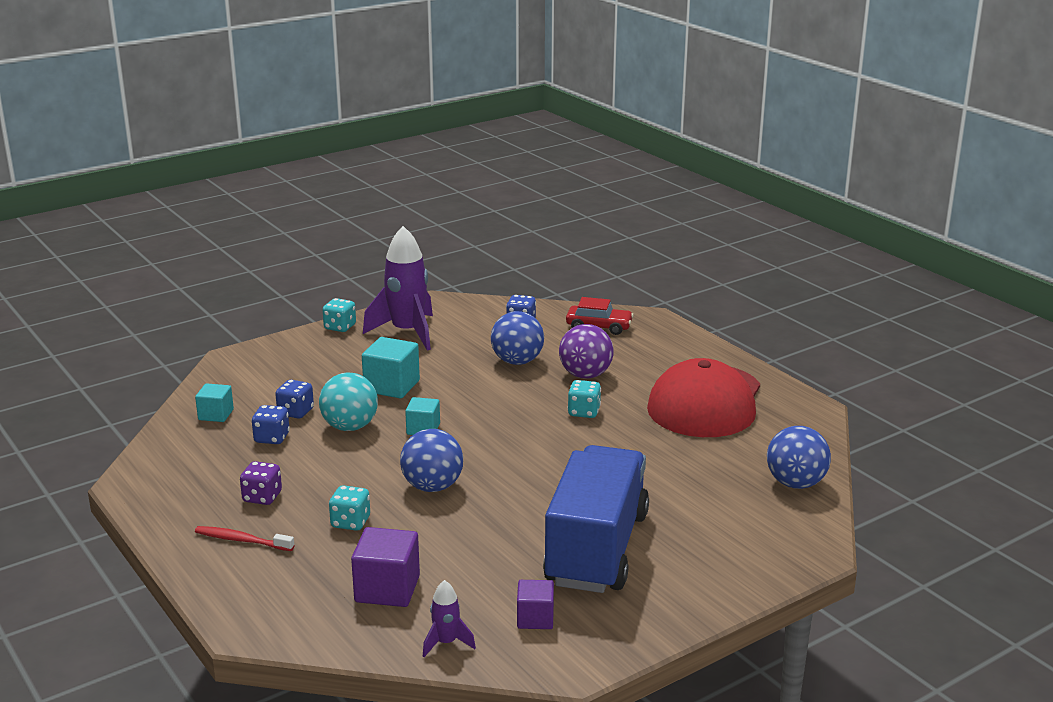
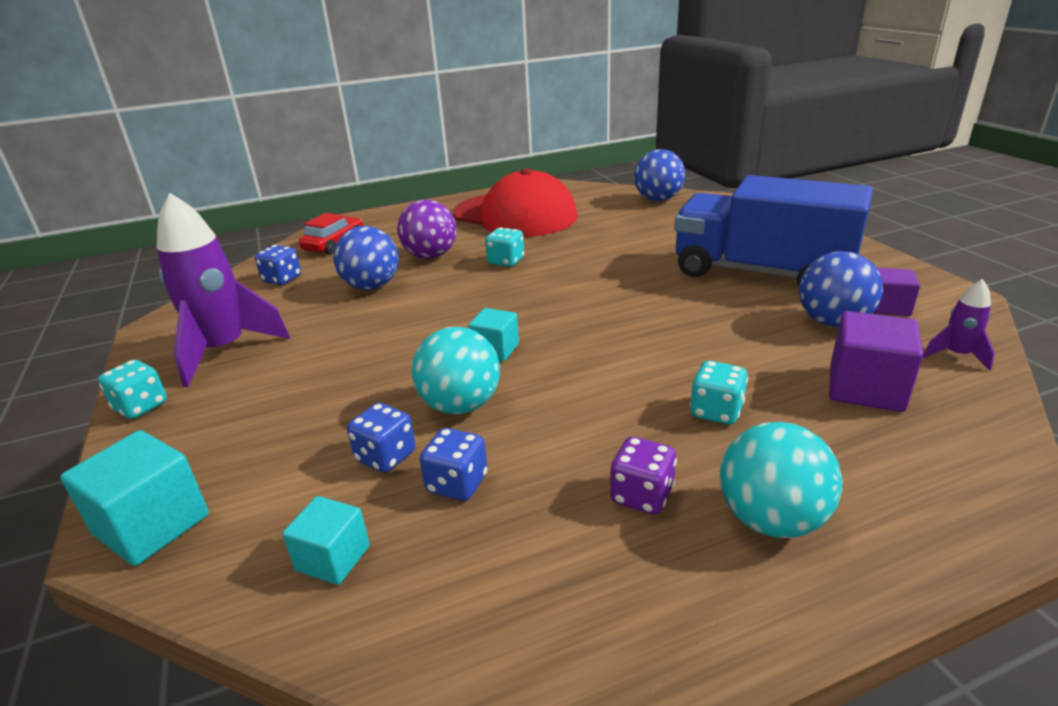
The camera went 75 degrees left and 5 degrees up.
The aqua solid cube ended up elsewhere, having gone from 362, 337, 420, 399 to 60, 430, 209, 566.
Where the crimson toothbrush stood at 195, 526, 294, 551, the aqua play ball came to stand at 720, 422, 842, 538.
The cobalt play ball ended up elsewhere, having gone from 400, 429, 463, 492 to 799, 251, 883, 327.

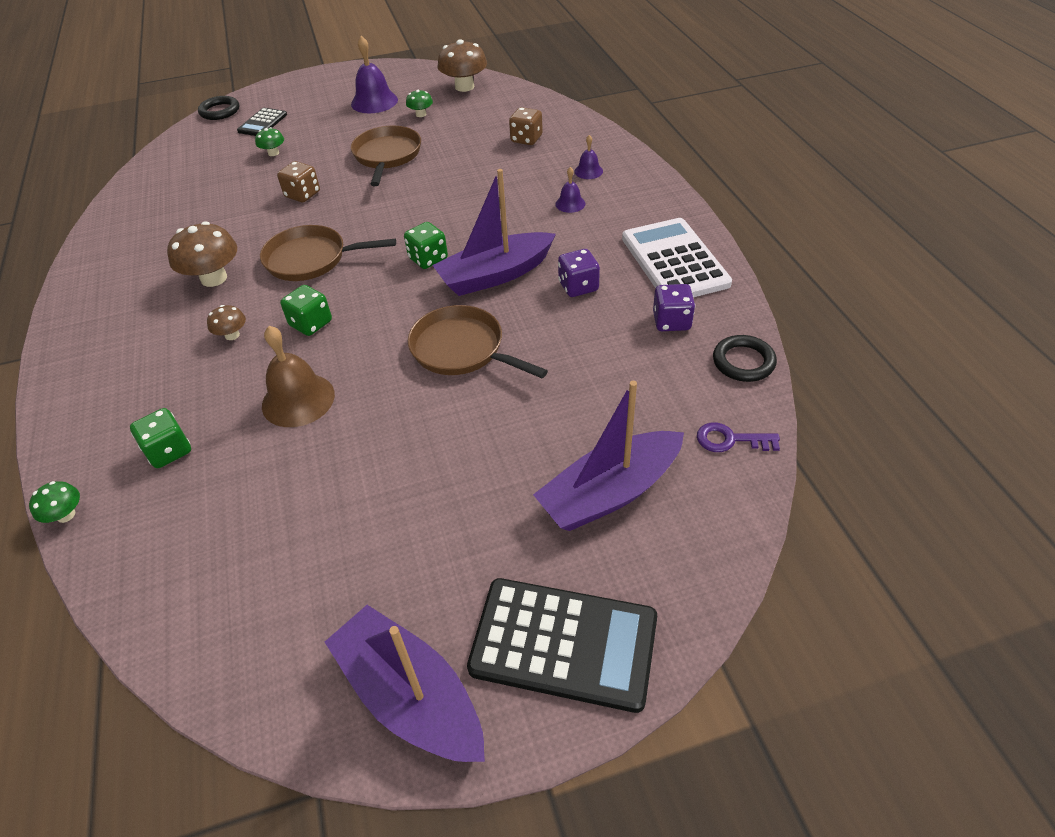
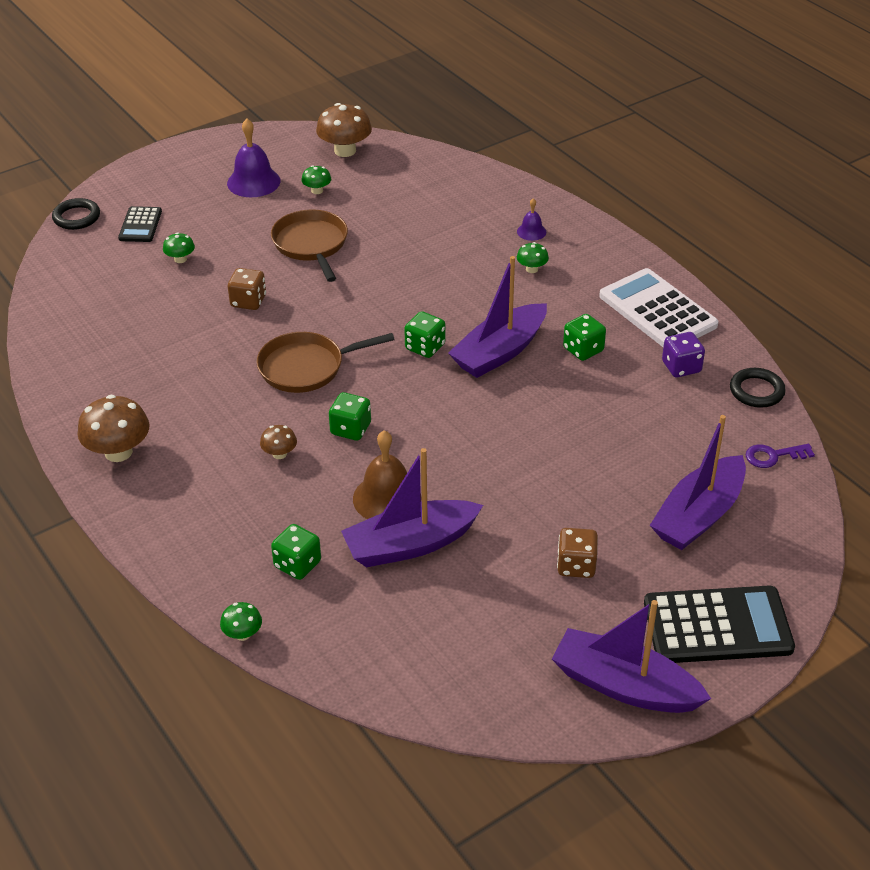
The camera went 20 degrees left and 5 degrees down.
The russet fungus ended up elsewhere, having gone from 167, 221, 237, 287 to 77, 395, 150, 462.
The second view gained the purple boat at 341, 448, 483, 567.
Where the purple hand bell stood at 555, 167, 585, 213, the emerald fungus came to stand at 517, 242, 549, 273.
The russet game die ended up elsewhere, having gone from 509, 107, 543, 145 to 557, 528, 598, 578.
What was the purple game die at 558, 249, 600, 297 turned into the emerald game die at 563, 314, 606, 361.
The second view lost the russet pan at 408, 305, 548, 378.

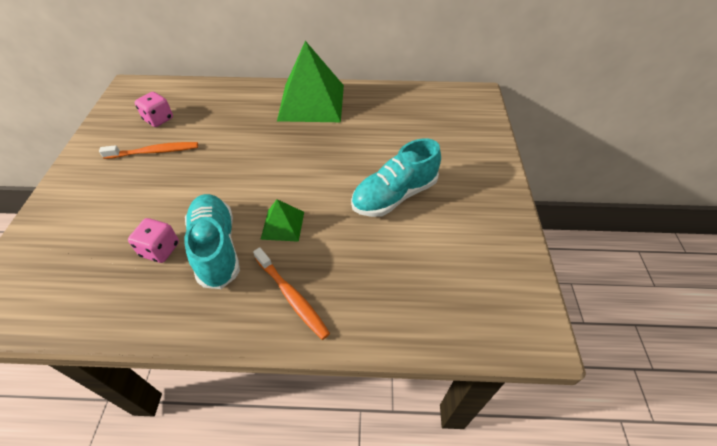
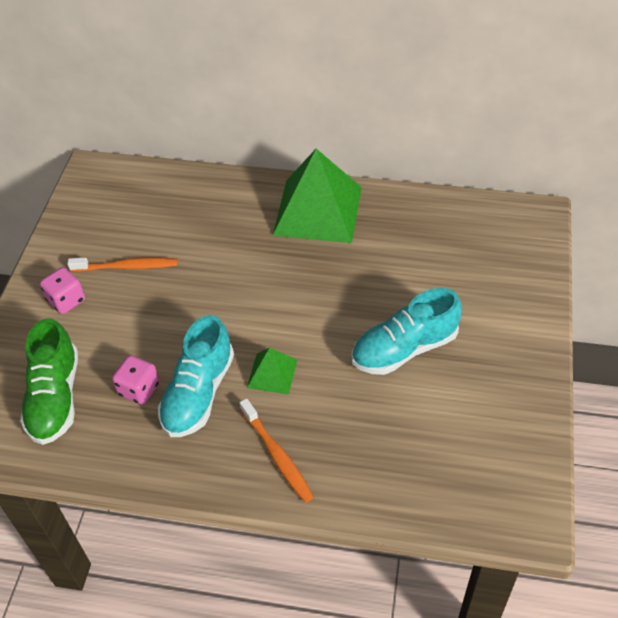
The camera went 10 degrees right and 0 degrees up.
The second view gained the emerald lace-up shoe at 20, 318, 78, 445.
The rose-pink game die ended up elsewhere, having gone from 135, 92, 173, 127 to 40, 267, 85, 314.
The aqua lace-up shoe at 185, 194, 240, 289 ended up facing another way, 150 degrees counterclockwise from before.

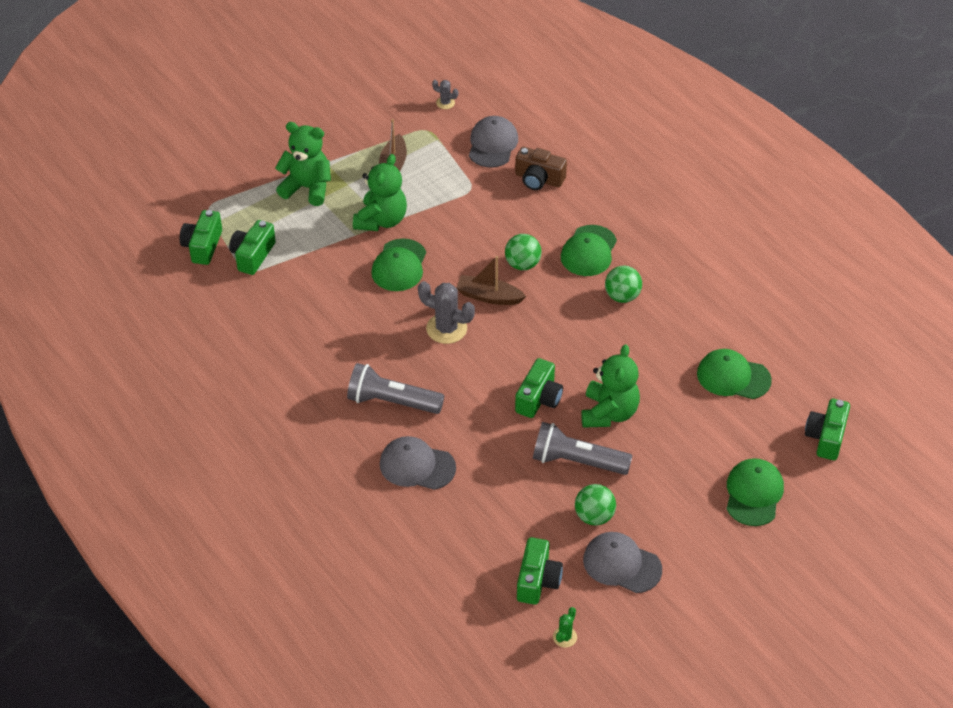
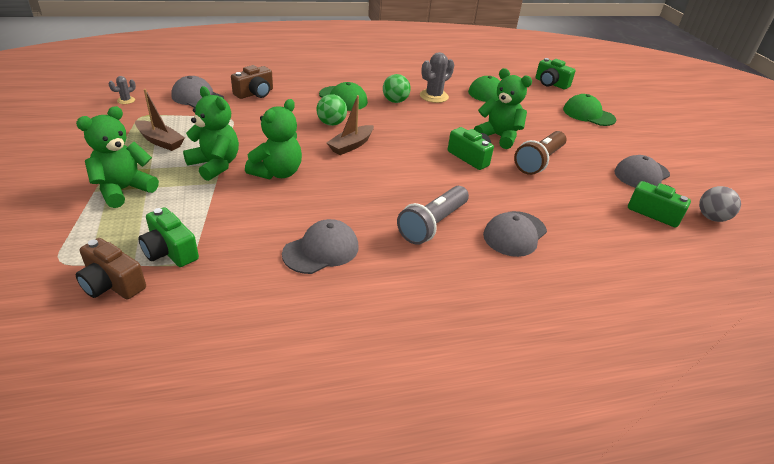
The camera went 70 degrees left and 10 degrees down.
What was the emerald camera at 180, 210, 222, 265 turned into the russet camera at 76, 238, 146, 299.
Where the emerald cap stood at 371, 238, 426, 291, the emerald teddy bear came to stand at 245, 99, 302, 179.
The second view gained the grey cap at 282, 219, 359, 274.
The grey cactus ended up elsewhere, having gone from 418, 281, 475, 344 to 420, 52, 454, 103.
What was the grey torch at 533, 422, 632, 475 turned into the russet torch at 514, 131, 566, 175.
Where the emerald cactus stood at 553, 607, 577, 648, the grey play ball came to stand at 699, 186, 741, 222.
The second view lost the emerald play ball at 575, 484, 616, 526.

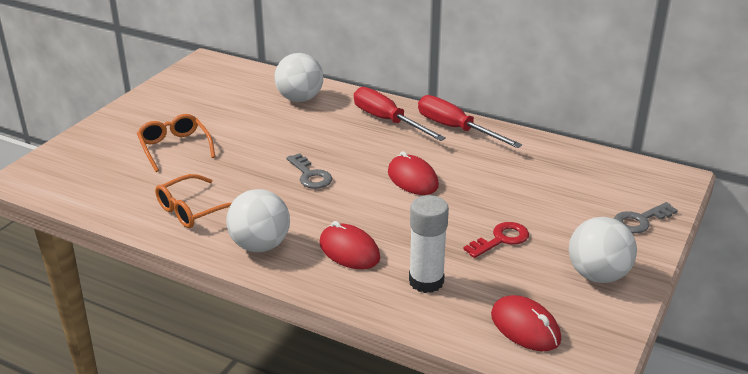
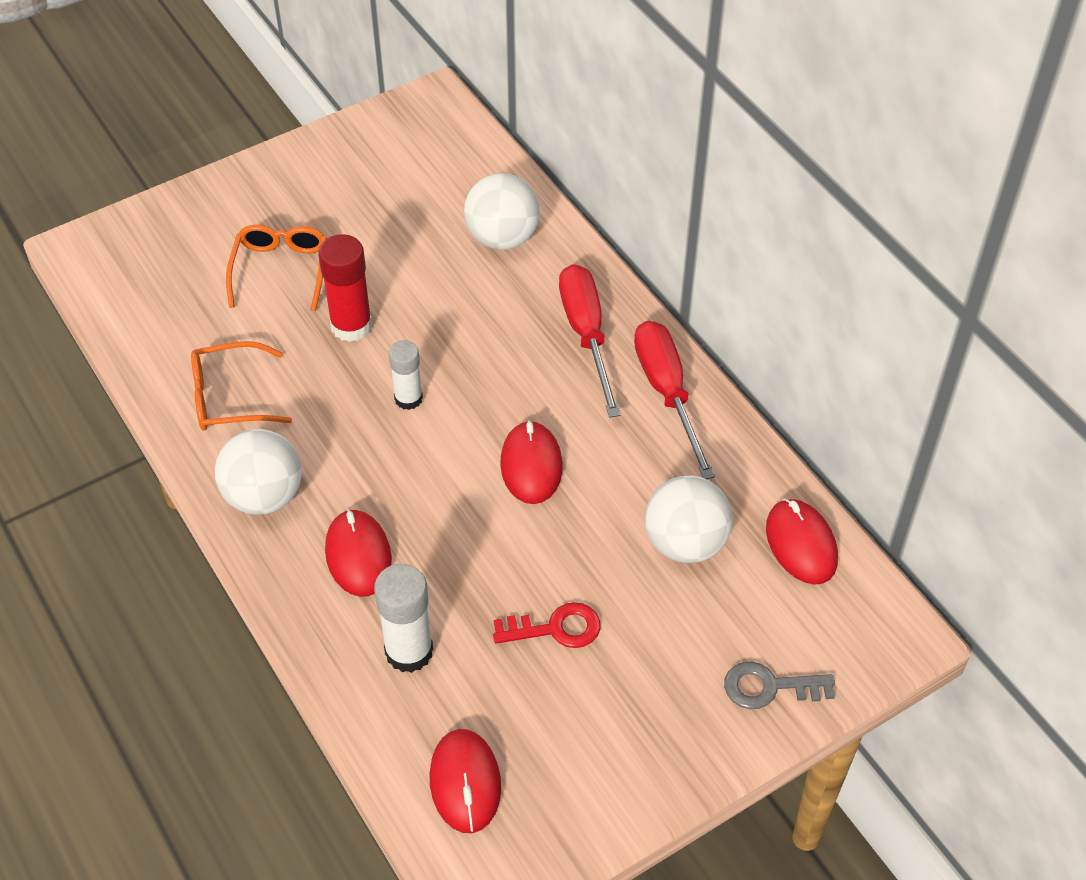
The camera went 30 degrees right and 20 degrees up.
The second view gained the crimson glue at 318, 234, 372, 342.
Where the grey latchkey stood at 286, 153, 332, 189, the white glue came to stand at 389, 340, 423, 410.
The white play ball ended up elsewhere, having gone from 569, 217, 637, 283 to 645, 476, 733, 563.
The second view gained the crimson mouse at 766, 499, 838, 585.

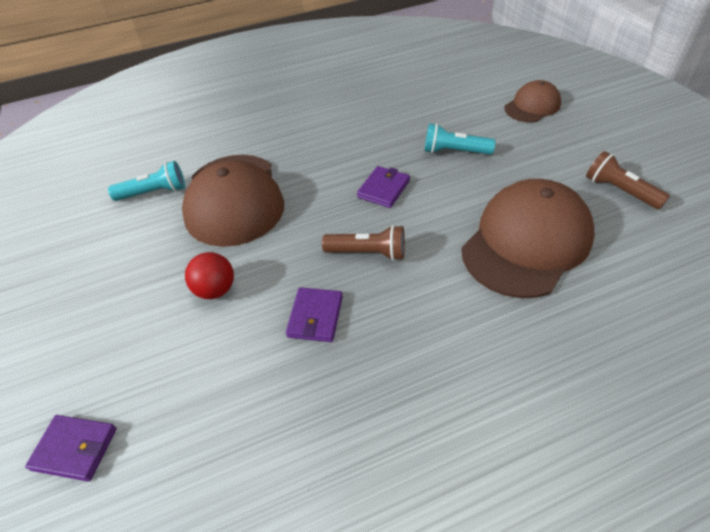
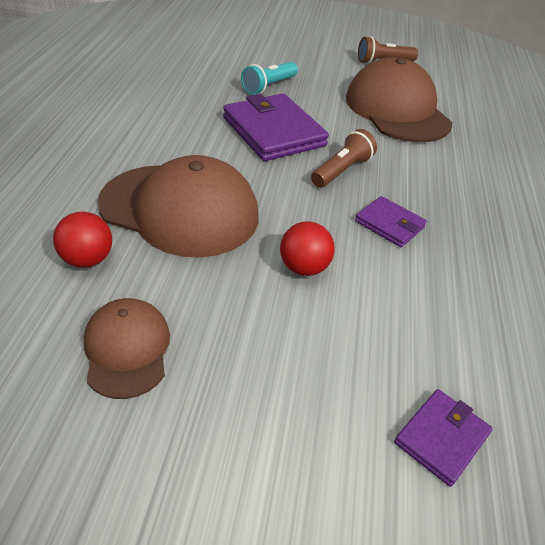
The camera went 65 degrees left and 5 degrees down.
Where the aqua torch stood at 108, 161, 185, 201, the crimson play ball came to stand at 53, 212, 112, 268.
The russet cap ended up elsewhere, having gone from 504, 80, 561, 122 to 84, 298, 170, 399.
The size of the purple card wallet at 357, 166, 410, 208 changed by a factor of 1.90.

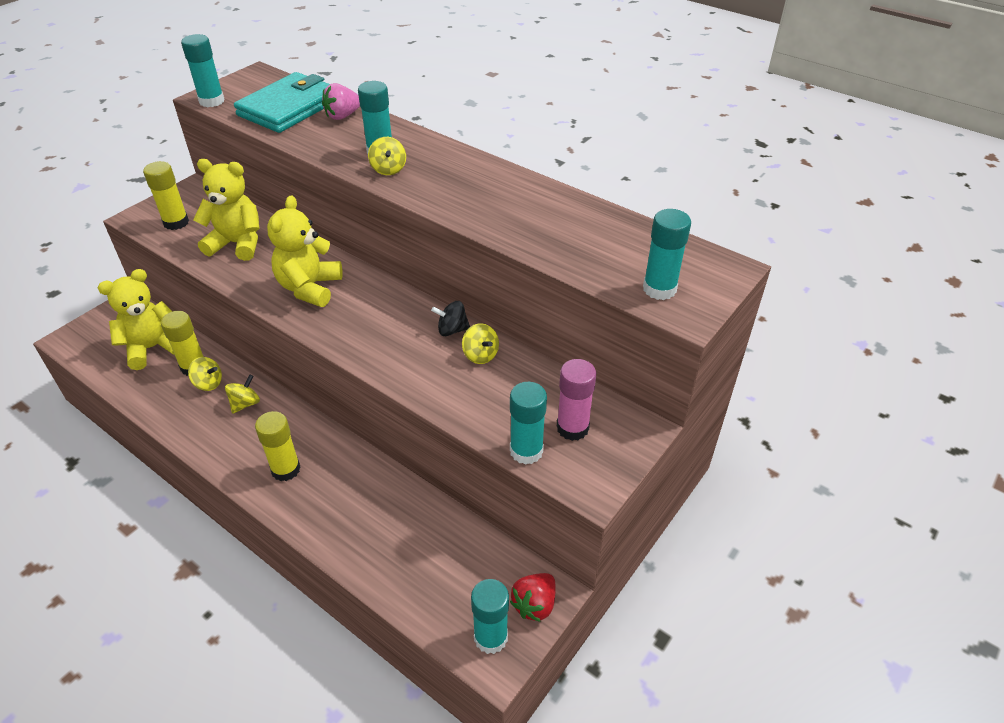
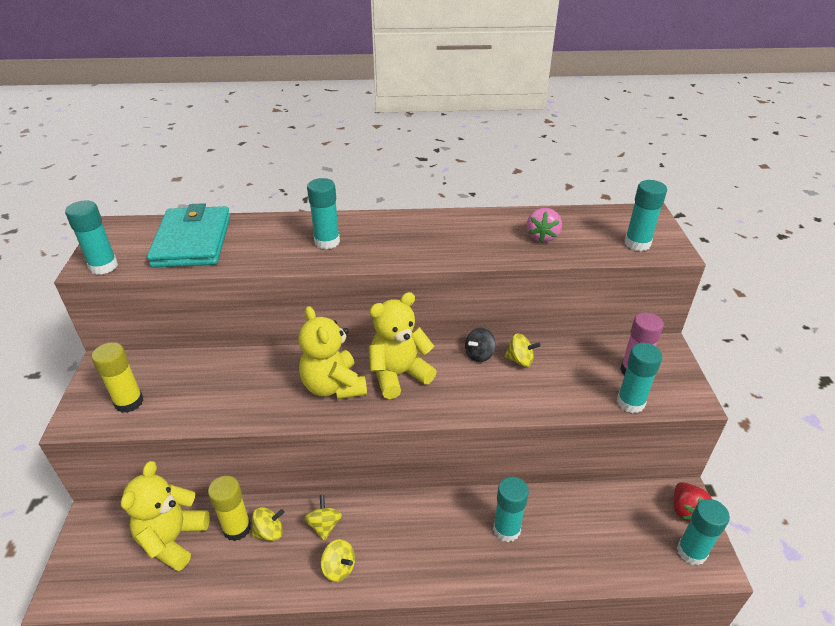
The camera went 40 degrees left and 5 degrees down.
The bright yellow whirligig ended up elsewhere, having gone from 368, 137, 406, 175 to 321, 539, 355, 582.
The bright yellow teddy bear ended up elsewhere, having gone from 193, 159, 259, 261 to 369, 292, 437, 399.
The second view gained the aqua glue at 493, 477, 529, 542.
The rose-pink strawberry ended up elsewhere, having gone from 322, 83, 360, 120 to 527, 208, 562, 243.
The second view lost the bright yellow glue at 255, 411, 301, 481.

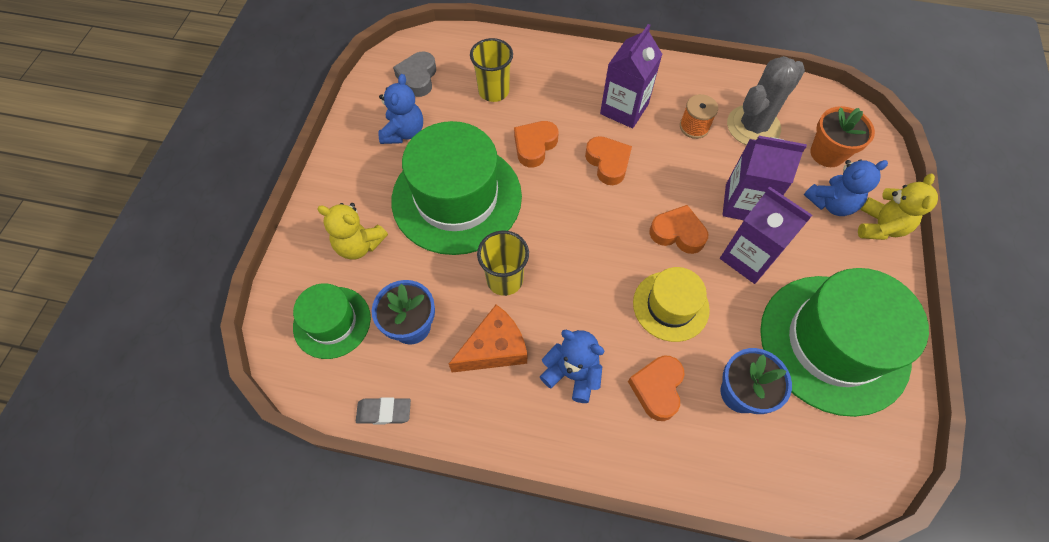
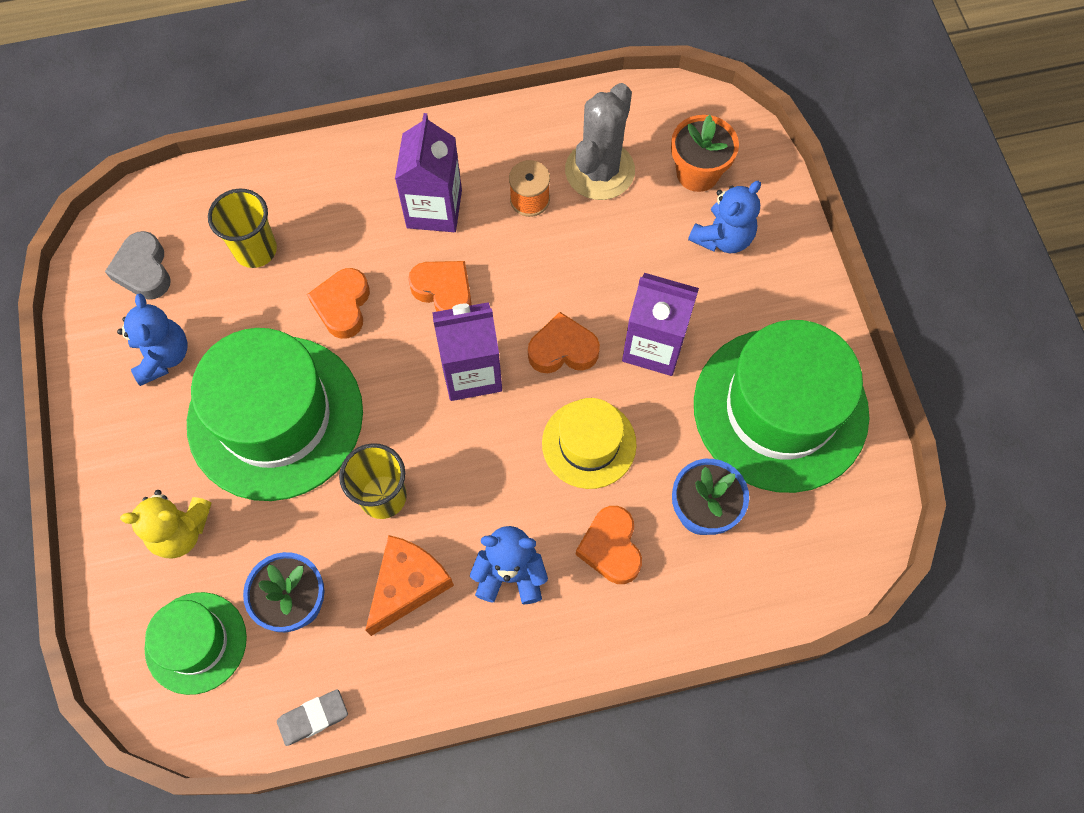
The camera went 25 degrees left and 5 degrees up.
The purple juice carton ended up elsewhere, having gone from 723, 136, 807, 220 to 432, 302, 502, 401.
The second view lost the bright yellow teddy bear at 858, 174, 938, 240.

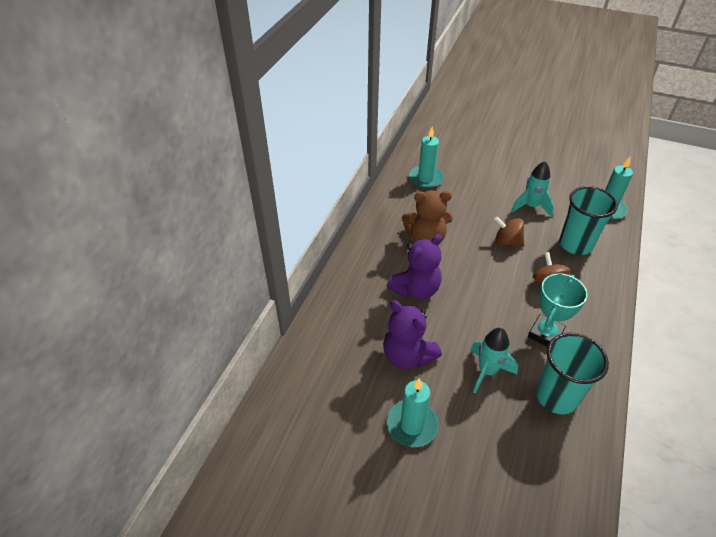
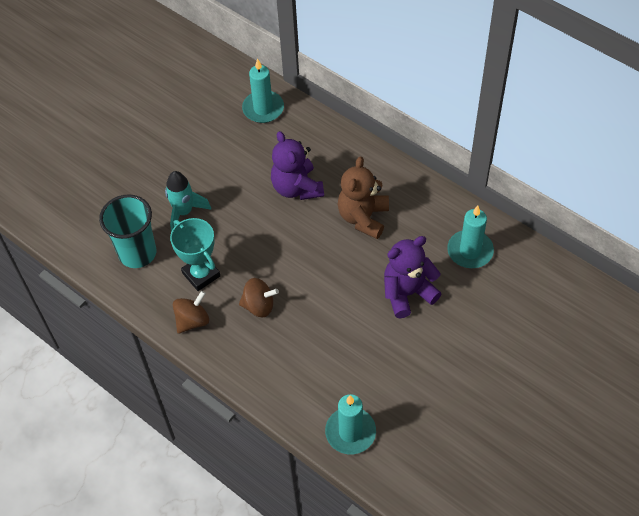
The camera went 110 degrees right and 10 degrees up.
The russet whirligig ended up elsewhere, having gone from 494, 216, 524, 247 to 173, 291, 209, 334.
The aqua pillar candle ended up elsewhere, having gone from 387, 378, 439, 447 to 242, 59, 284, 123.
The purple teddy bear ended up elsewhere, having gone from 383, 300, 442, 369 to 384, 236, 442, 318.
The second view lost the aqua rocket at 511, 161, 554, 217.
The second view lost the aqua cup at 559, 186, 618, 255.

